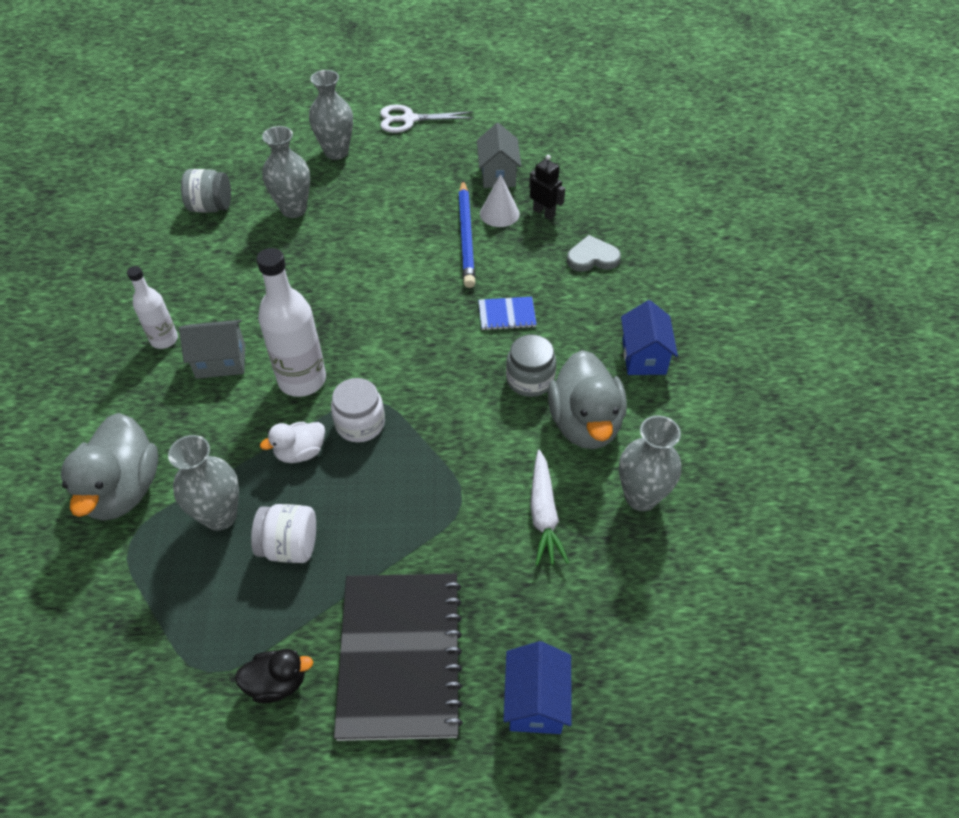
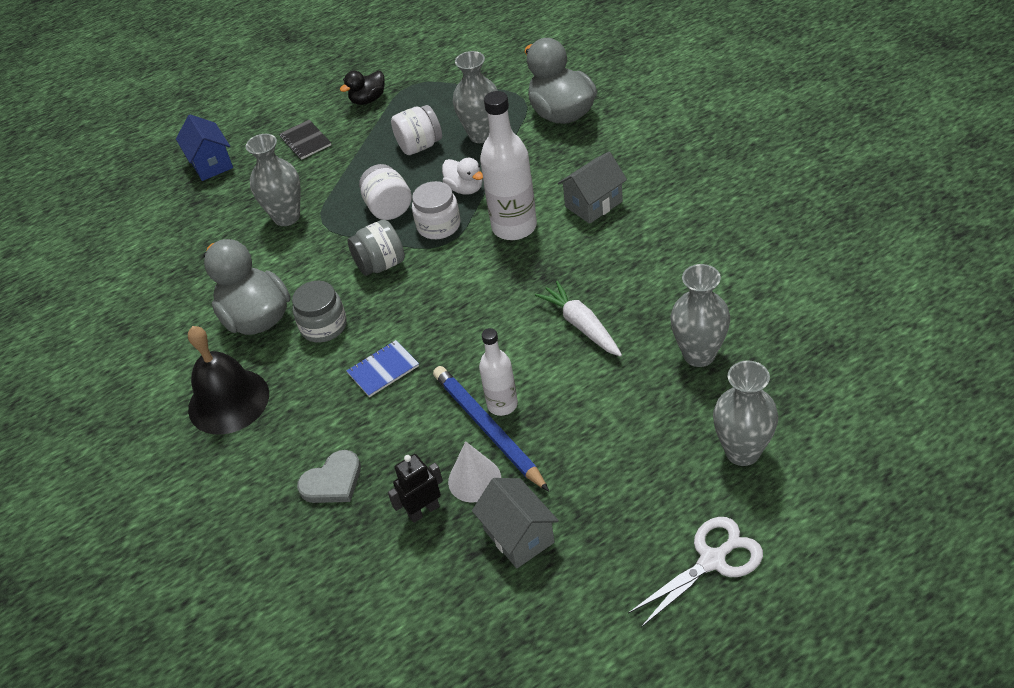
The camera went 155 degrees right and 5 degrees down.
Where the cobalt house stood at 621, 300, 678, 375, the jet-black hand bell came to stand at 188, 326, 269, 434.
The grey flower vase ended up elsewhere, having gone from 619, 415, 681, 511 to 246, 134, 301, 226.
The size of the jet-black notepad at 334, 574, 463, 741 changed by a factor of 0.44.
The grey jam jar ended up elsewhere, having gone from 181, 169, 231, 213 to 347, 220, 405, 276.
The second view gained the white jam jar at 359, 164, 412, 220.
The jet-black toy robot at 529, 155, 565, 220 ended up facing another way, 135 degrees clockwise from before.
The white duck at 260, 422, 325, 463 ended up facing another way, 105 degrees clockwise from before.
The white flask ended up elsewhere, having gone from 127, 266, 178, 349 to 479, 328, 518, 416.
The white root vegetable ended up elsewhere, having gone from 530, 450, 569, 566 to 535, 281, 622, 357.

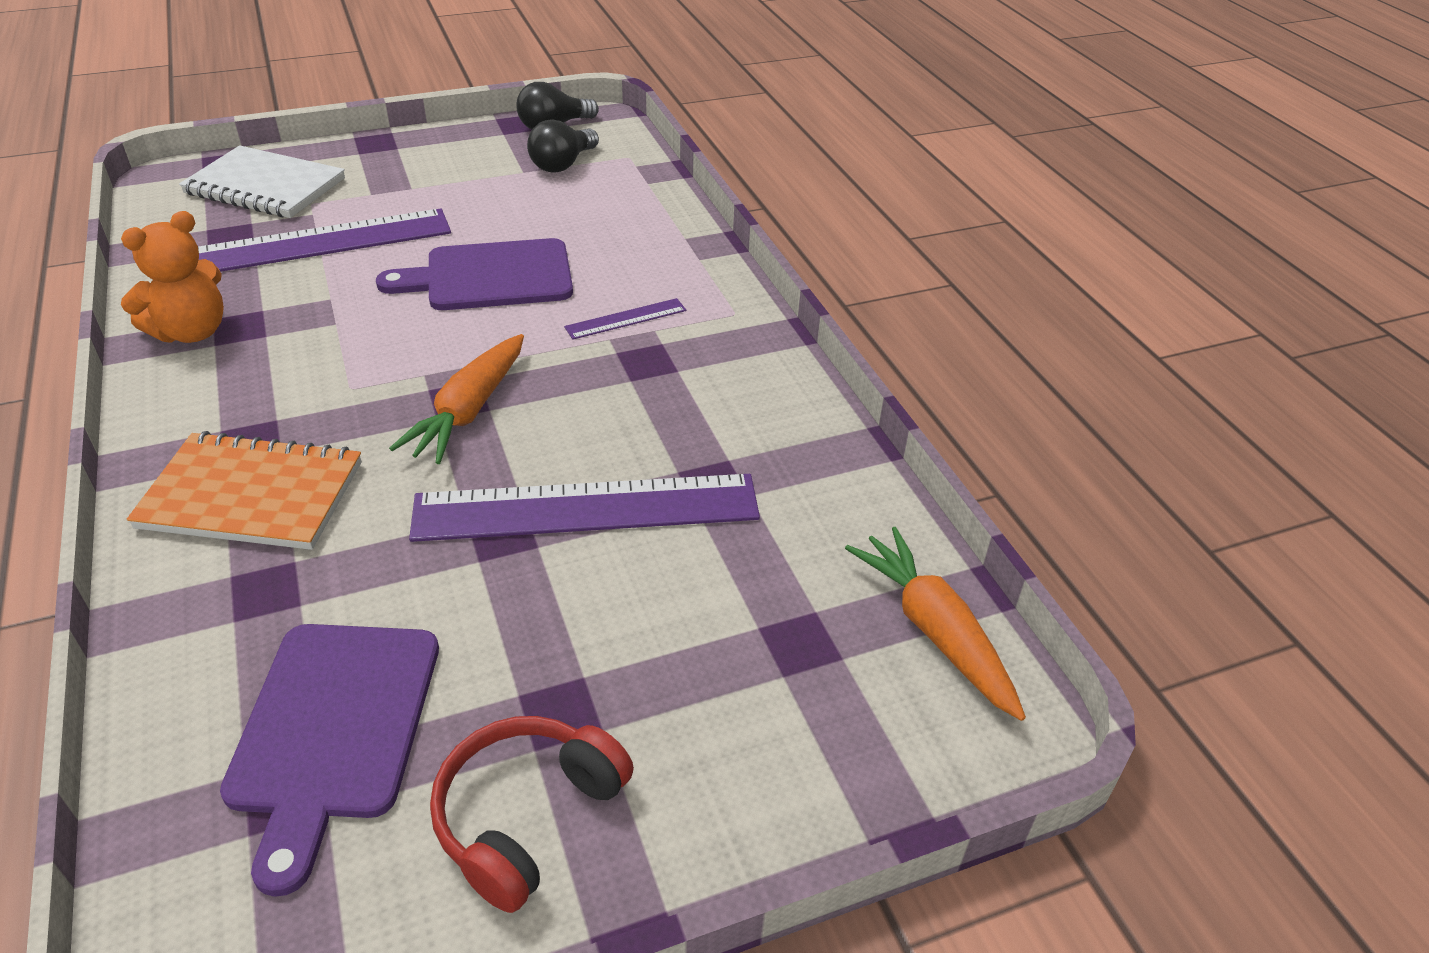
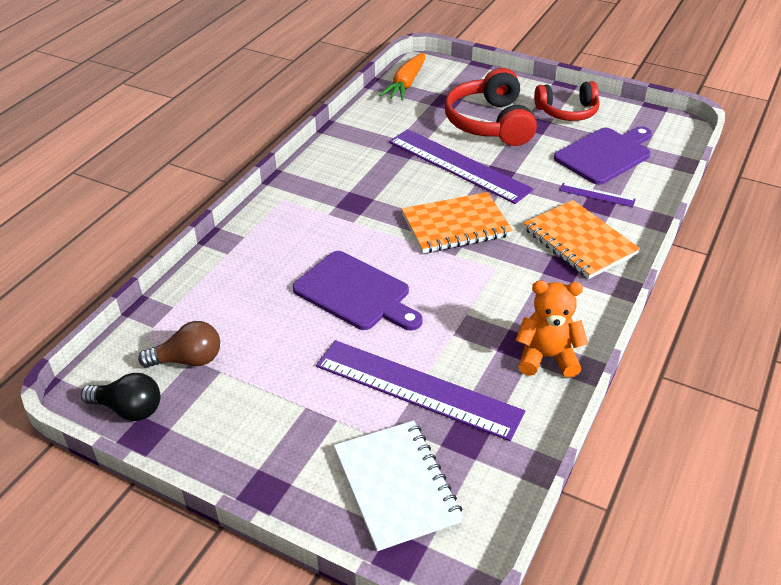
The camera went 130 degrees left and 0 degrees up.
What was the jet-black lightbulb at 527, 119, 599, 173 turned into the russet lightbulb at 138, 321, 220, 368.
Where the orange-coloured root vegetable stood at 389, 334, 524, 464, the orange-coloured notepad came to stand at 402, 192, 513, 253.
The second view gained the crimson headset at 445, 68, 537, 146.
The purple straightedge ended up elsewhere, having gone from 564, 298, 686, 340 to 559, 183, 636, 207.

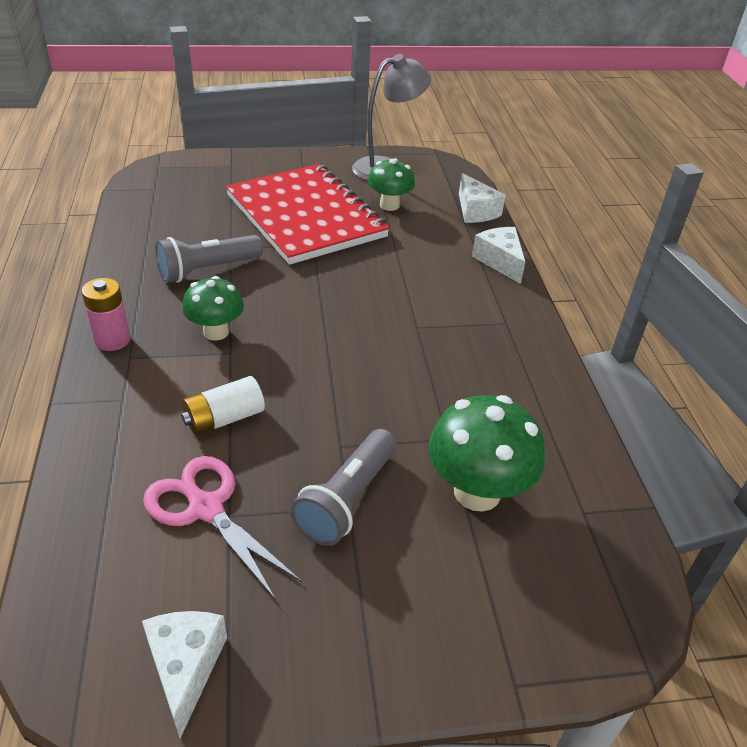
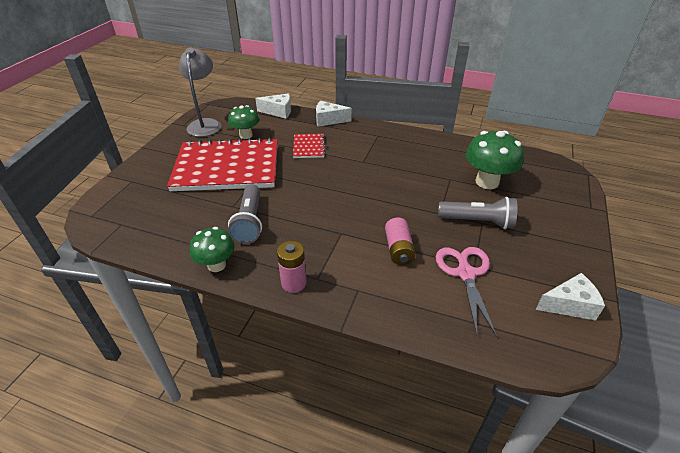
The camera went 60 degrees left and 0 degrees up.
The emerald fungus ended up elsewhere, having gone from 182, 276, 244, 341 to 190, 227, 235, 272.
The second view gained the crimson notepad at 293, 133, 326, 158.
What was the white AA battery at 181, 376, 265, 435 turned into the rose-pink AA battery at 385, 218, 416, 265.
The rose-pink shears at 143, 456, 302, 600 ended up facing another way, 105 degrees clockwise from before.
The grey torch at 290, 429, 397, 546 ended up facing another way, 45 degrees counterclockwise from before.
The white cheese wedge at 142, 611, 227, 738 ended up facing another way, 150 degrees clockwise from before.

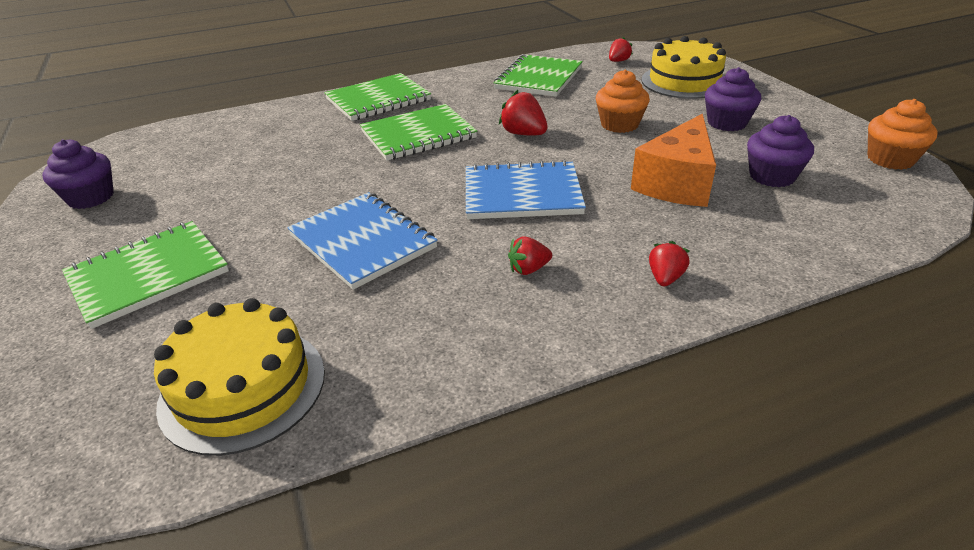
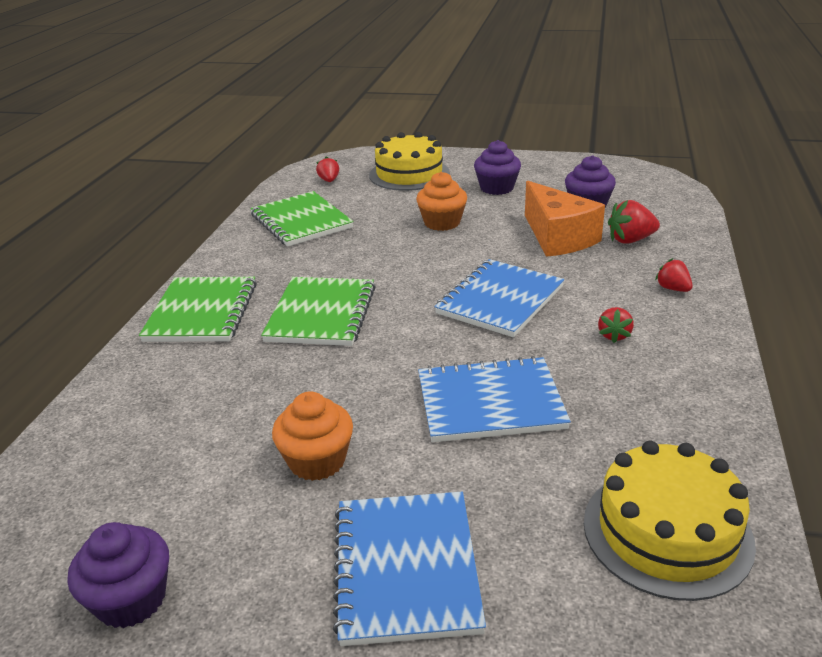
The camera went 55 degrees left and 5 degrees down.
The orange-coloured fairy cake ended up elsewhere, having gone from 868, 99, 938, 170 to 272, 391, 353, 481.
What was the emerald notepad at 62, 221, 229, 329 turned into the cobalt notepad at 333, 492, 486, 646.
The crimson strawberry ended up elsewhere, having gone from 499, 90, 548, 136 to 608, 200, 660, 244.

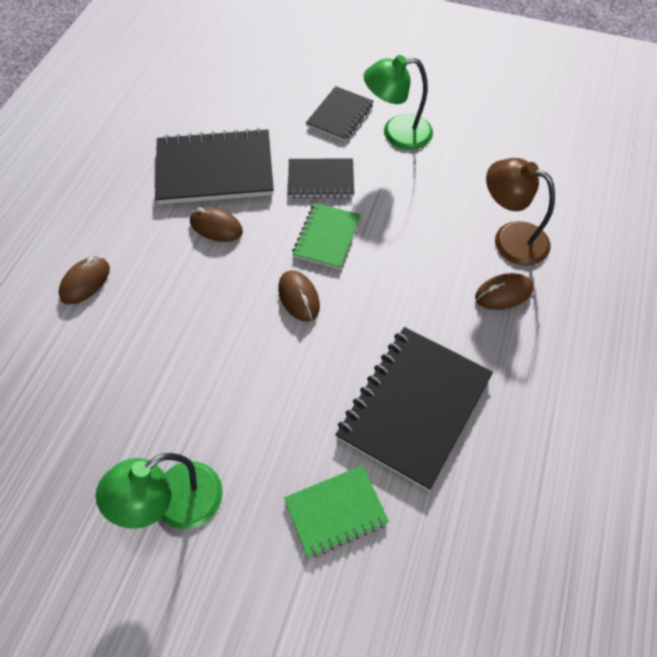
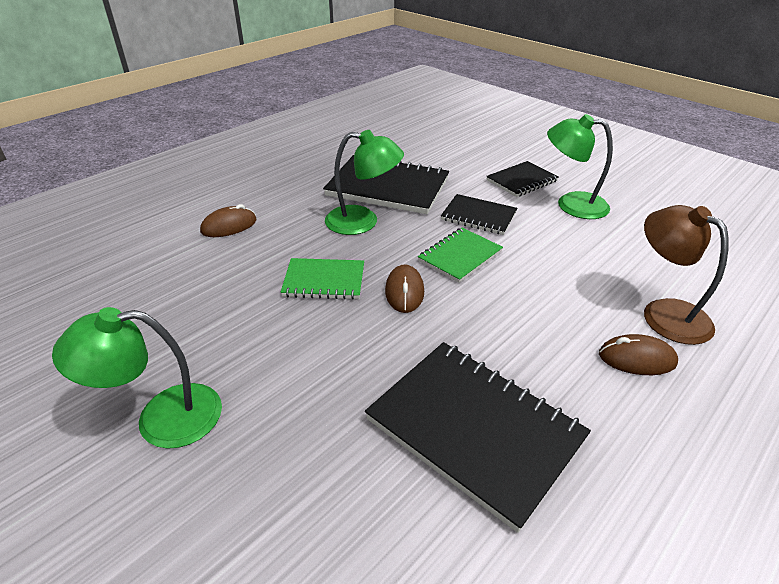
The camera went 25 degrees right and 20 degrees down.
The emerald notepad ended up elsewhere, having gone from 284, 465, 389, 558 to 280, 258, 364, 300.
Where the russet mouse stood at 190, 207, 243, 242, the emerald desk lamp came to stand at 325, 130, 404, 235.
The jet-black notepad at 335, 327, 493, 491 ended up facing another way, 75 degrees clockwise from before.

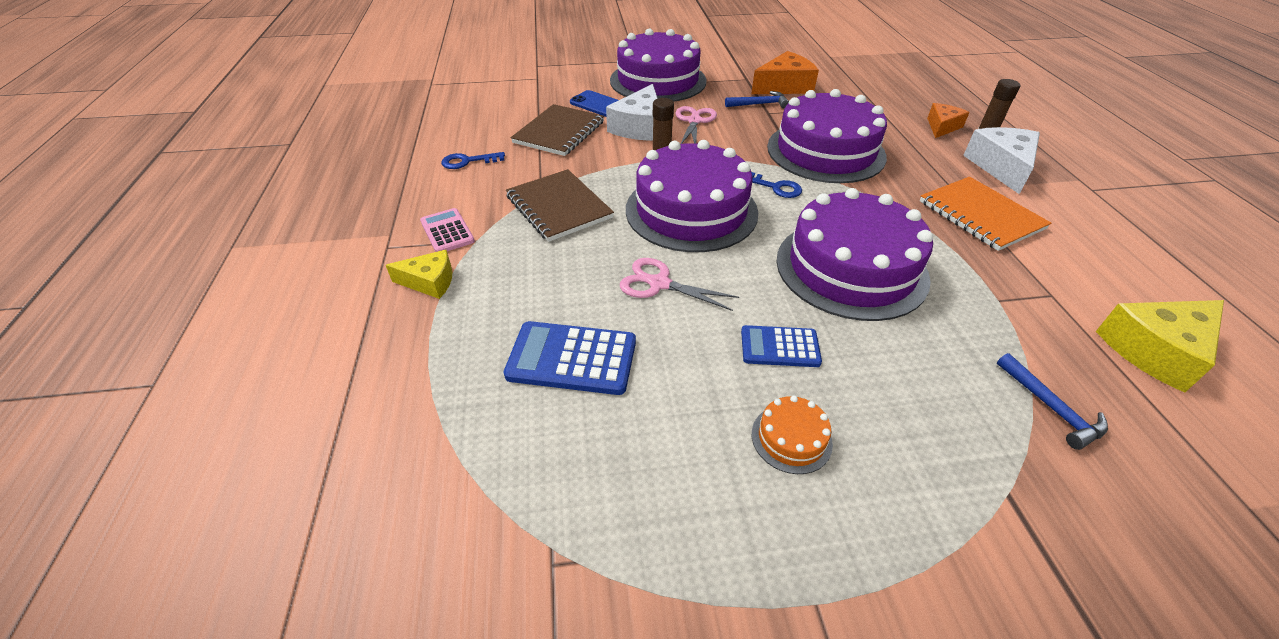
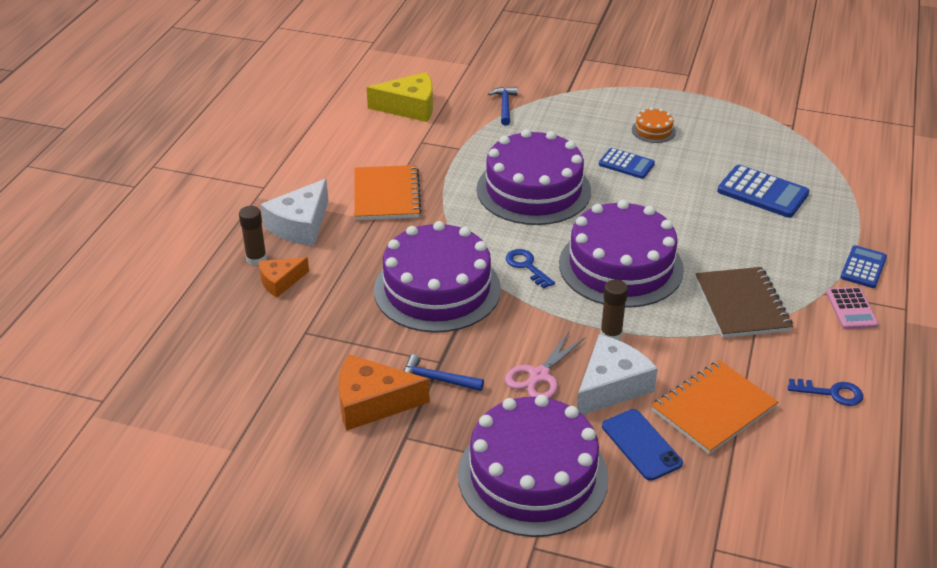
The camera went 155 degrees left and 5 degrees down.
What was the russet notepad at 511, 104, 604, 156 turned into the orange-coloured notepad at 651, 360, 778, 454.
Where the bright yellow cheese wedge stood at 386, 250, 453, 299, the cobalt calculator came to stand at 840, 245, 887, 288.
The second view lost the rose-pink shears at 620, 258, 739, 311.

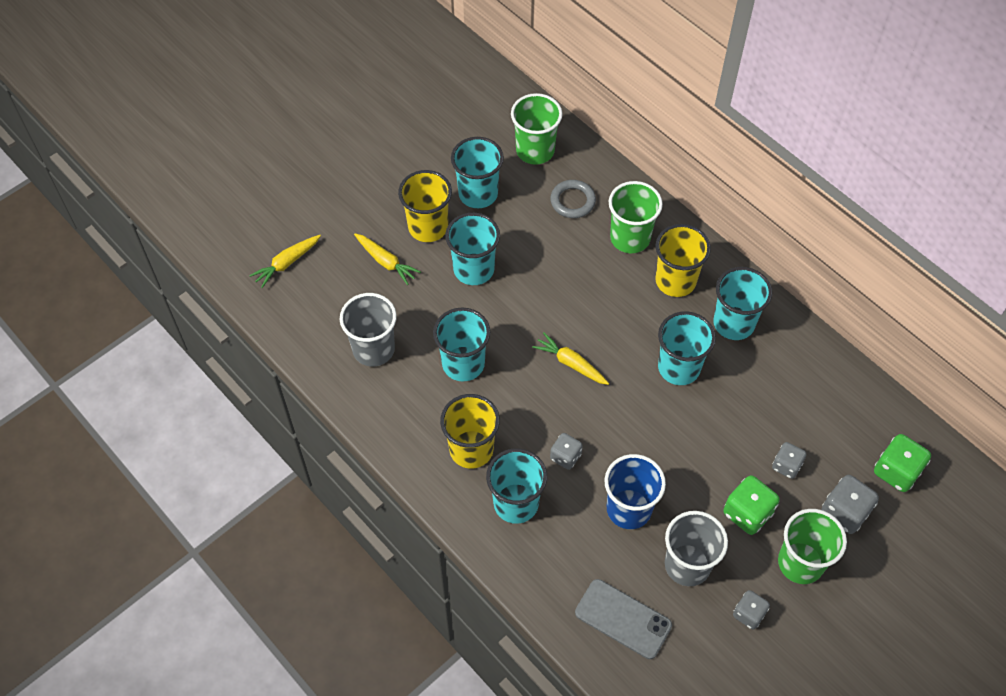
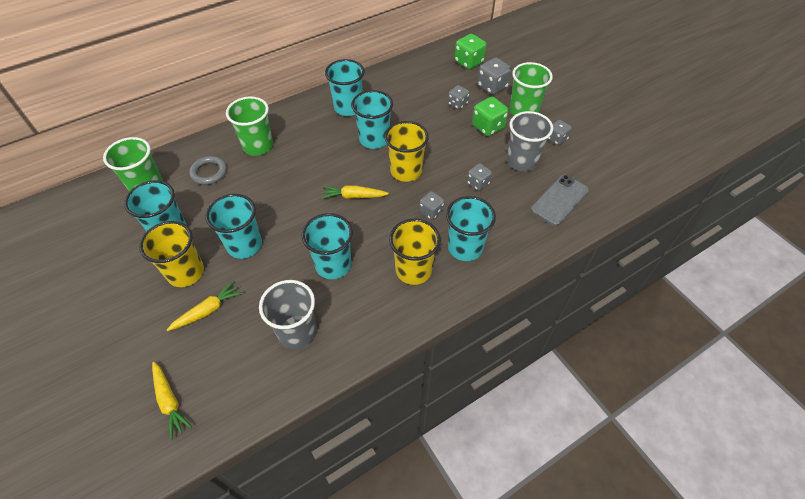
The camera went 80 degrees left and 5 degrees down.
The bright yellow root vegetable at 532, 332, 609, 385 ended up facing another way, 45 degrees clockwise from before.
The bright yellow cup ended up elsewhere, having gone from 655, 224, 711, 297 to 384, 121, 429, 182.
Where the cobalt cup stood at 604, 454, 666, 529, the grey game die came to stand at 467, 163, 492, 191.

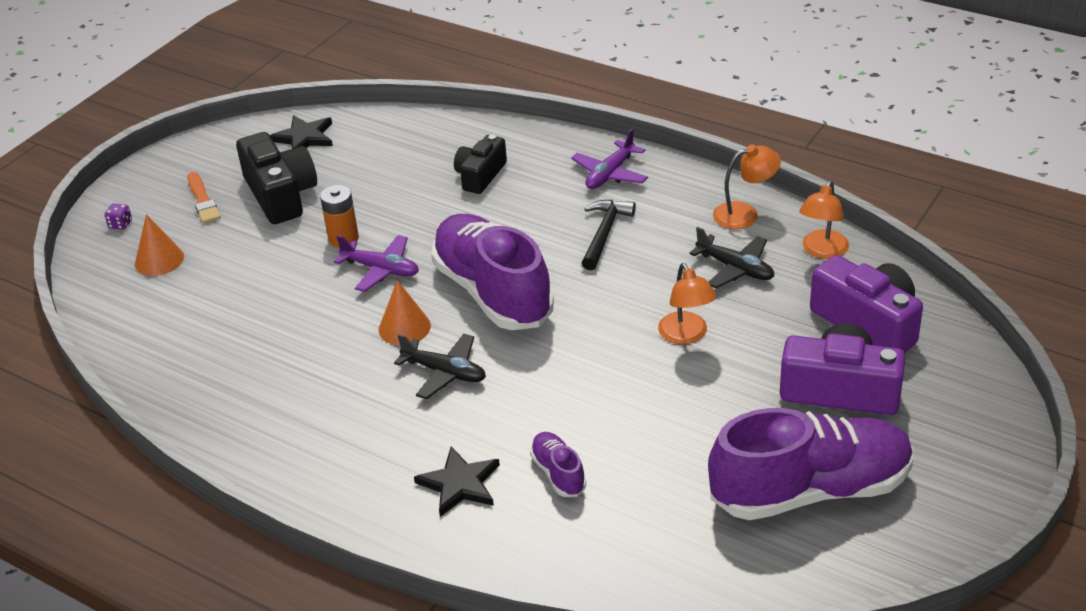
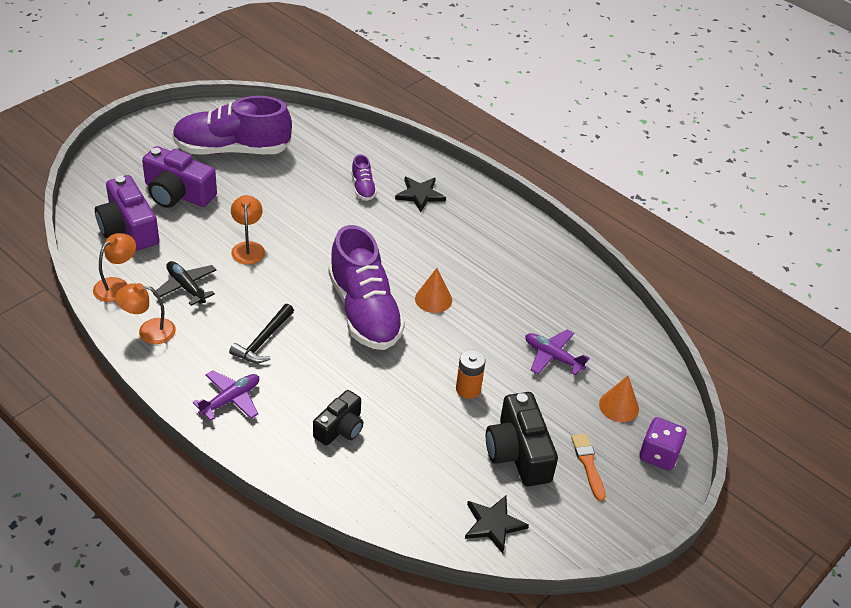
The camera went 175 degrees left and 5 degrees up.
The purple toy plane ended up elsewhere, having gone from 334, 235, 419, 292 to 525, 330, 590, 375.
The size of the purple game die at 105, 204, 132, 230 changed by a factor of 2.09.
The second view lost the jet-black toy plane at 394, 334, 486, 399.

